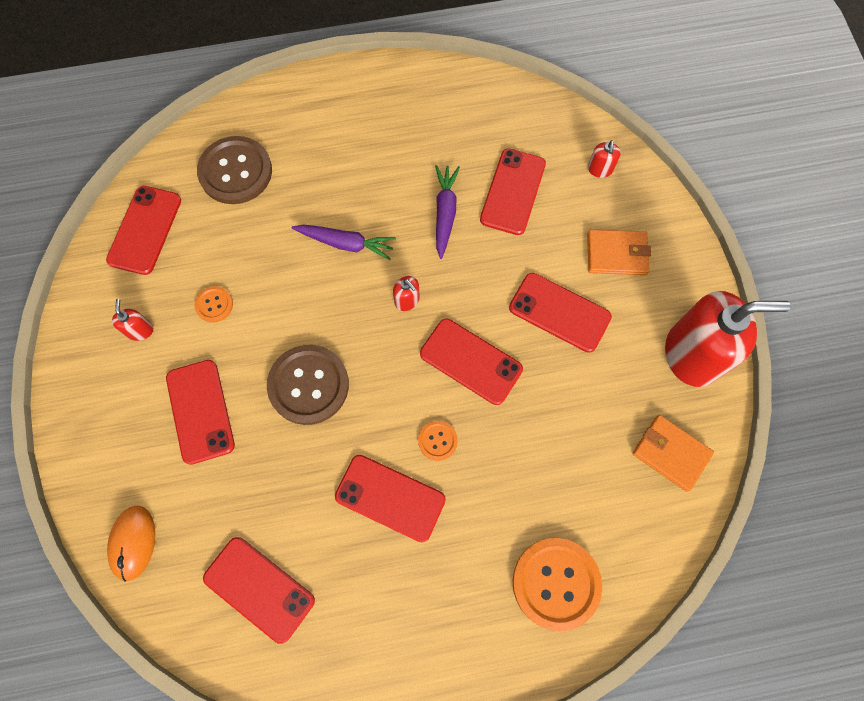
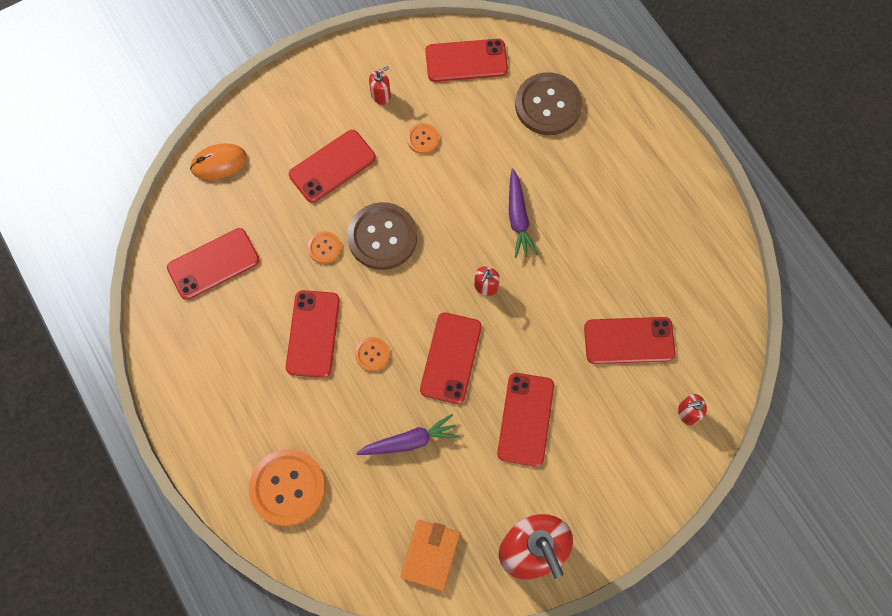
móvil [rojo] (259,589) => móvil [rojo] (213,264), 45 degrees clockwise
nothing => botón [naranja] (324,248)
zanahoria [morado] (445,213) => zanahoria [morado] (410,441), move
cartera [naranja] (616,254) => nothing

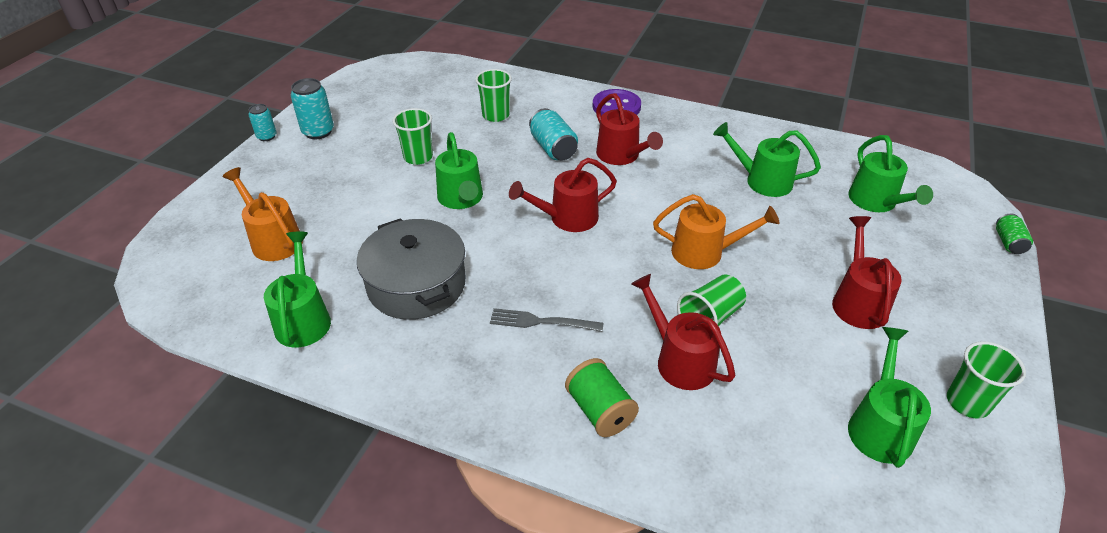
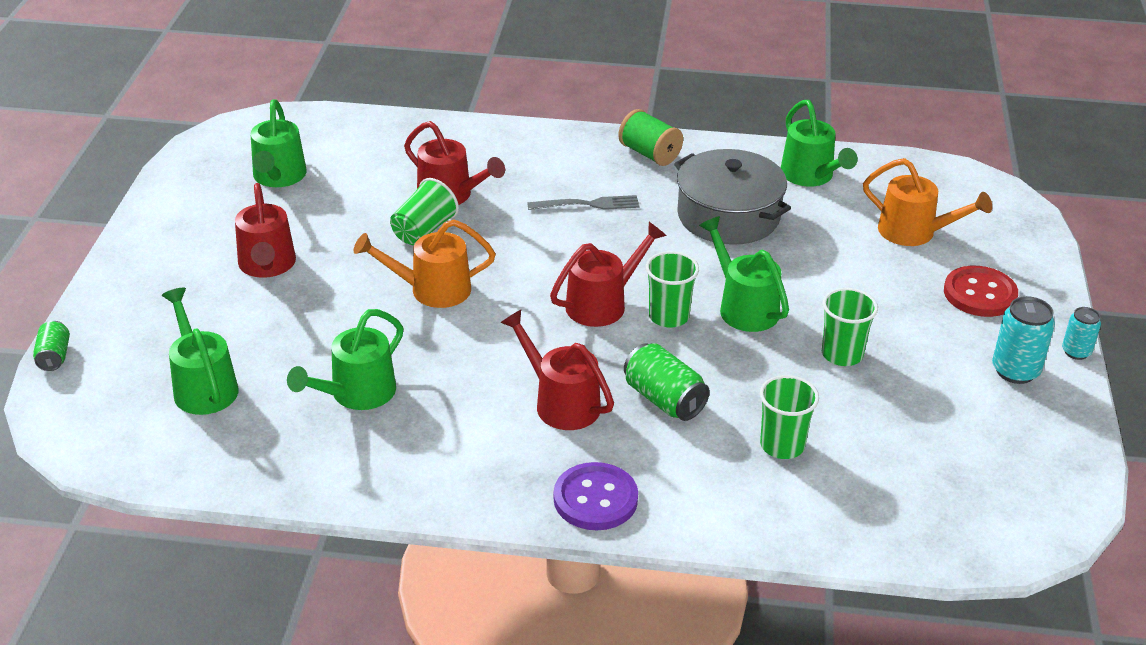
regadera [verde] (761,181) => regadera [verde] (356,394), 120 degrees clockwise
carrete [verde] (600,411) => carrete [verde] (649,154), move
lata [turquesa] (553,148) => lata [verde] (664,399)
vaso [verde] (967,402) => vaso [verde] (669,316), move
nothing => botón [rojo] (980,294)

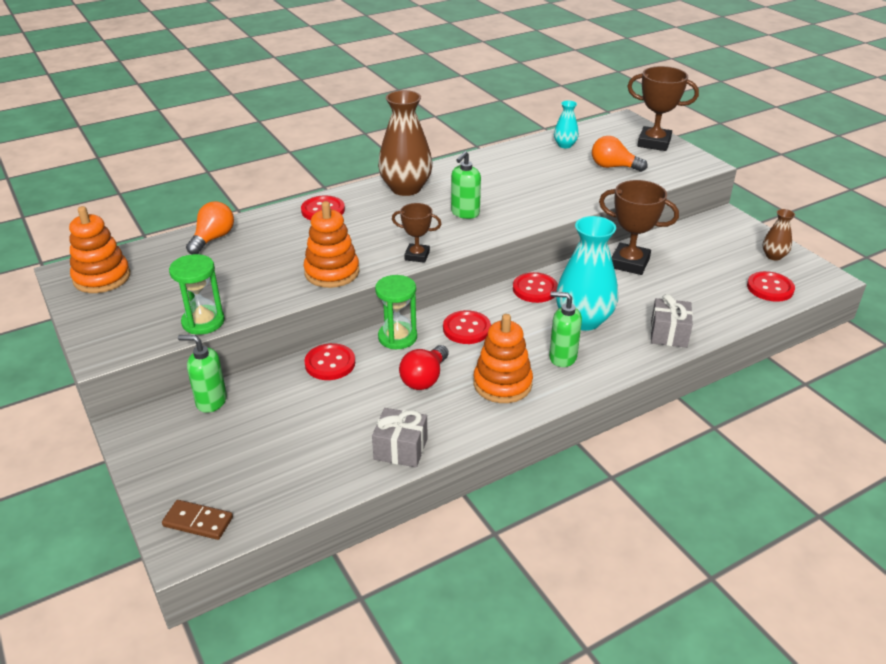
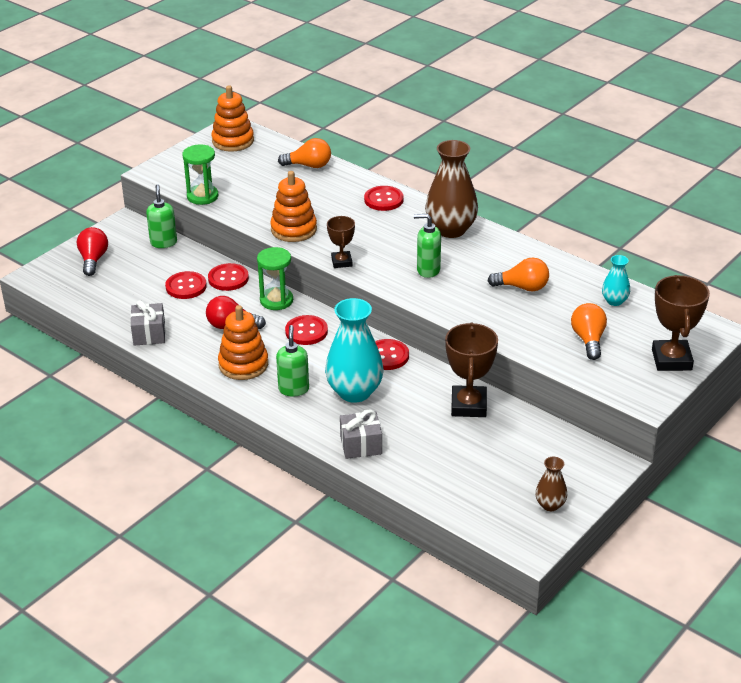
nothing => bombilla [rojo] (93,260)
botón [rojo] (770,288) => botón [rojo] (186,287), move
nothing => bombilla [naranja] (522,287)
ficha de dominó [marrón] (198,521) => nothing

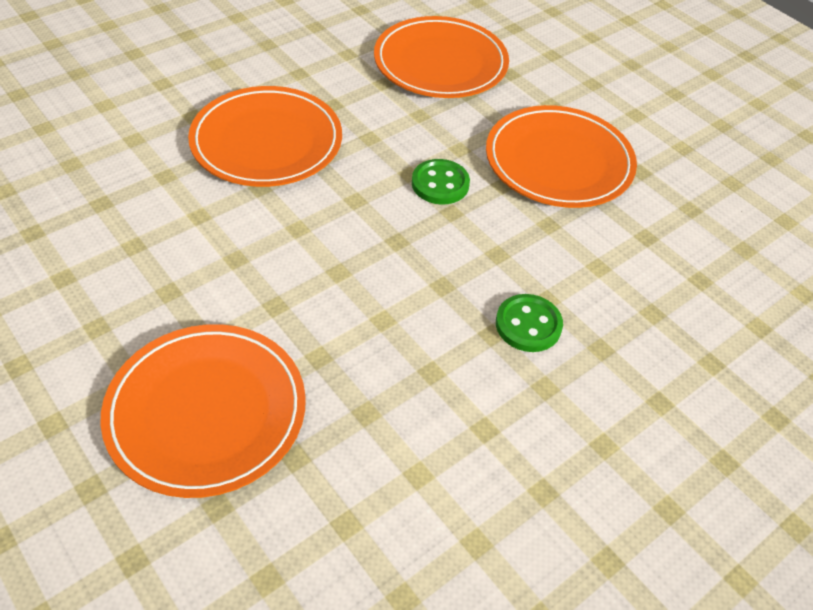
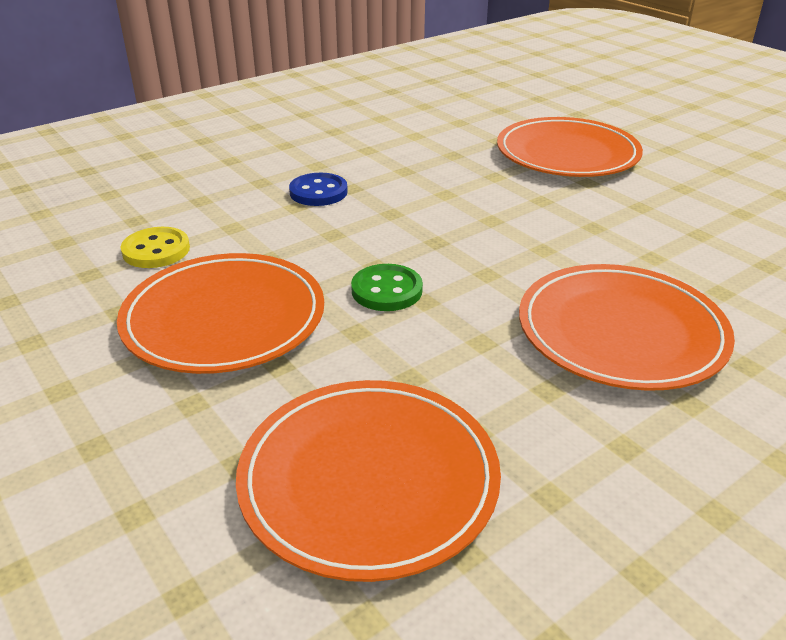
nothing => botón [amarillo] (156,250)
botón [verde] (528,325) => botón [azul] (318,192)

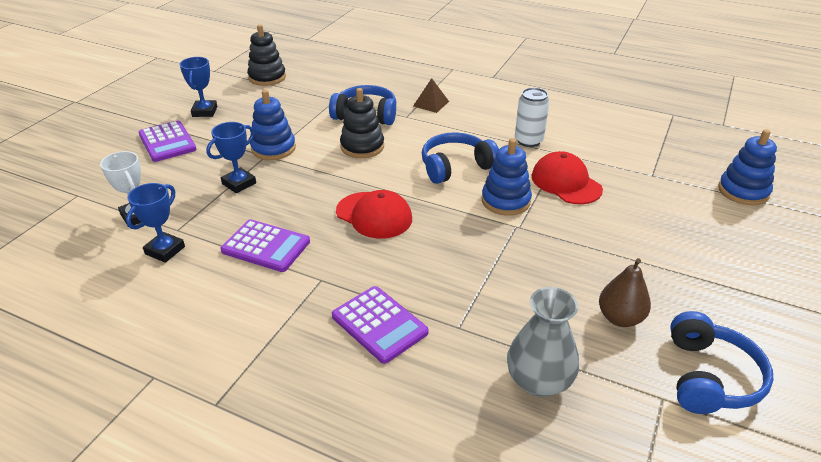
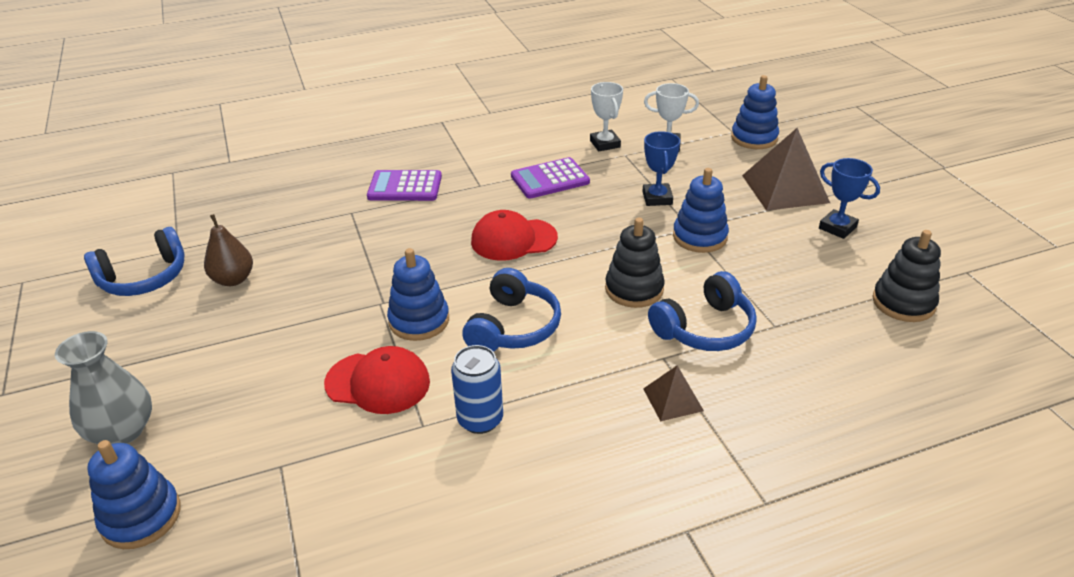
florero [gris] (539,381) => florero [gris] (122,431), move
auriculares [azul] (709,377) => auriculares [azul] (144,278), 90 degrees counterclockwise
lata [blanco] (528,141) => lata [azul] (480,420)
trofeo [azul] (165,250) => trofeo [blanco] (605,144)
nothing => juguete apilable [azul] (754,138)
calculadora [morado] (167,142) => pirámide [marrón] (785,189)

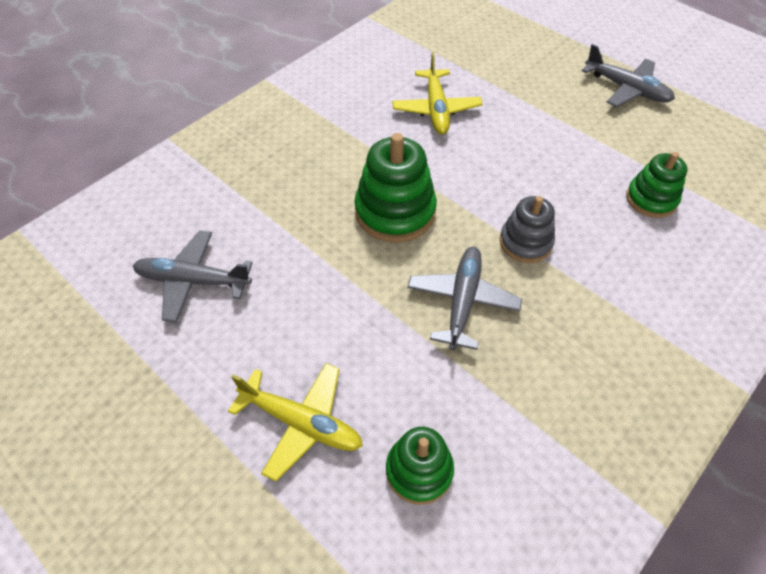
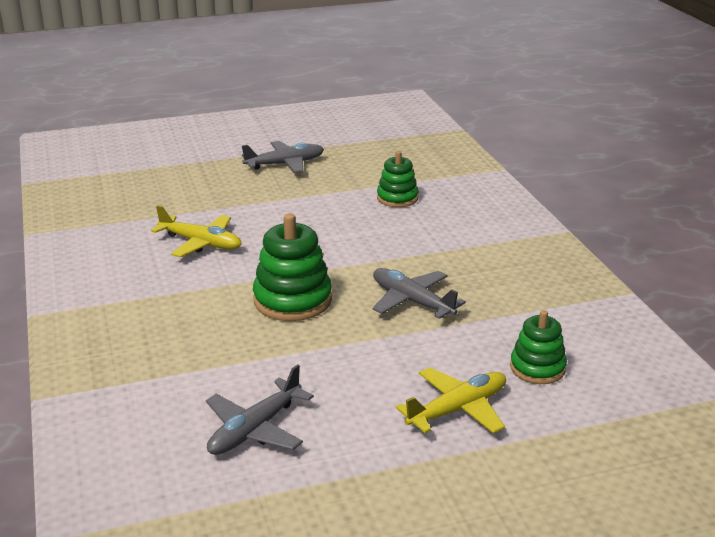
juguete apilable [gris] (525,242) => nothing

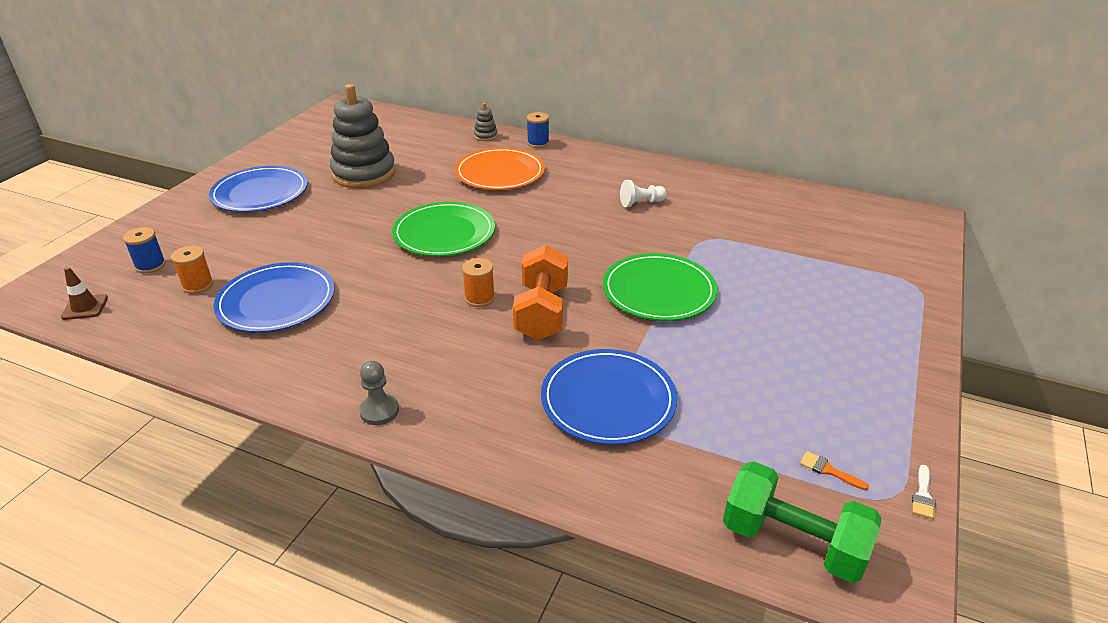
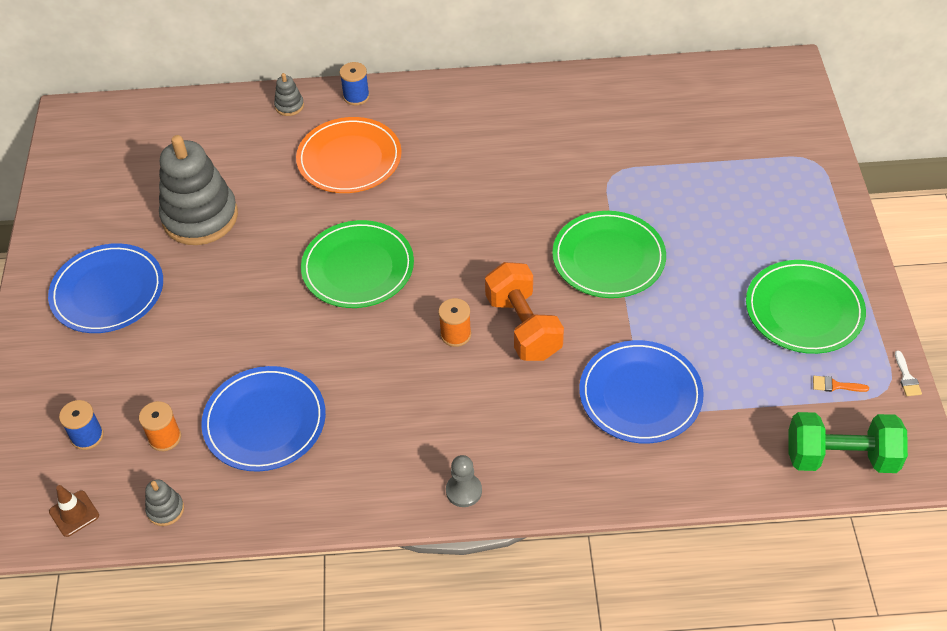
nothing => juguete apilable [gris] (165,509)
nothing => plato [verde] (804,310)
peón [blanco] (641,203) => nothing

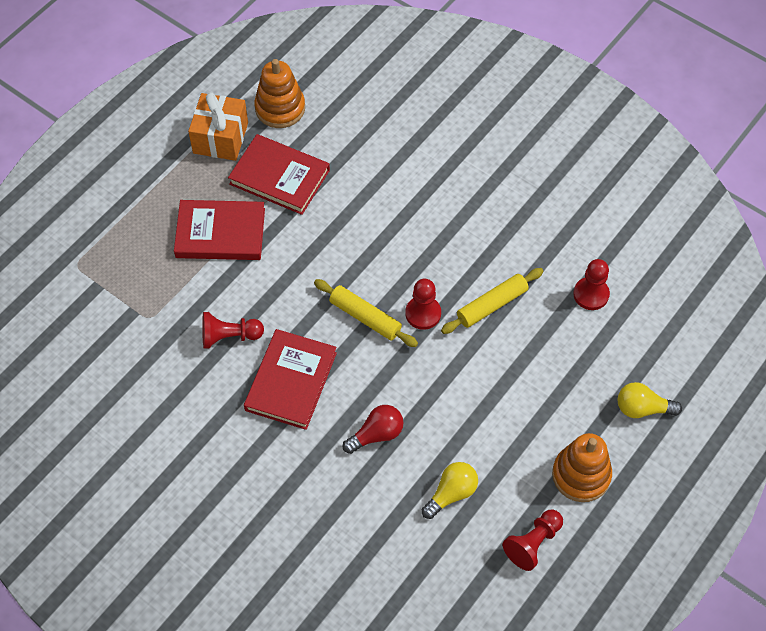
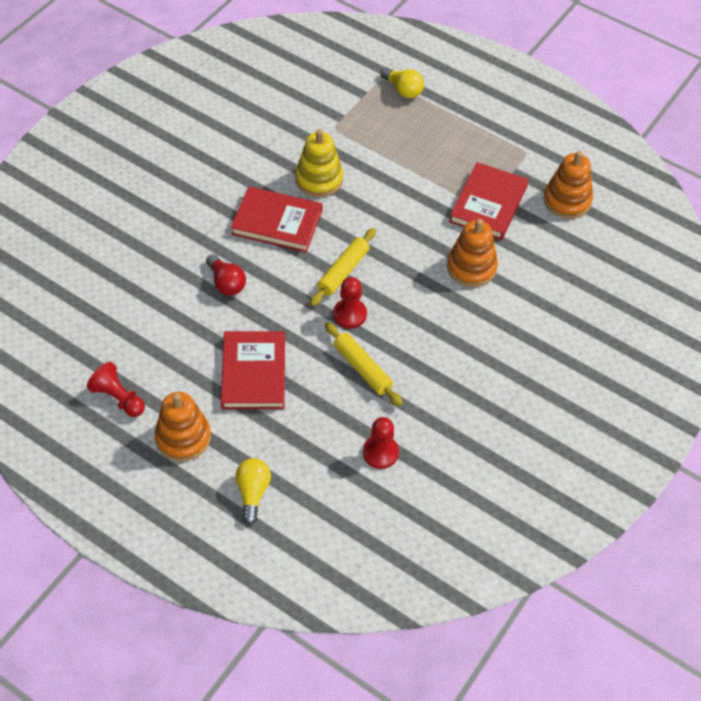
libro [rojo] (220,233) => libro [rojo] (253,373), move
peón [rojo] (229,336) => juguete apilable [amarillo] (319,179)
bombilla [amarillo] (451,493) => bombilla [amarillo] (403,90), move
nothing => juguete apilable [naranja] (471,267)
regalo [naranja] (220,138) => nothing

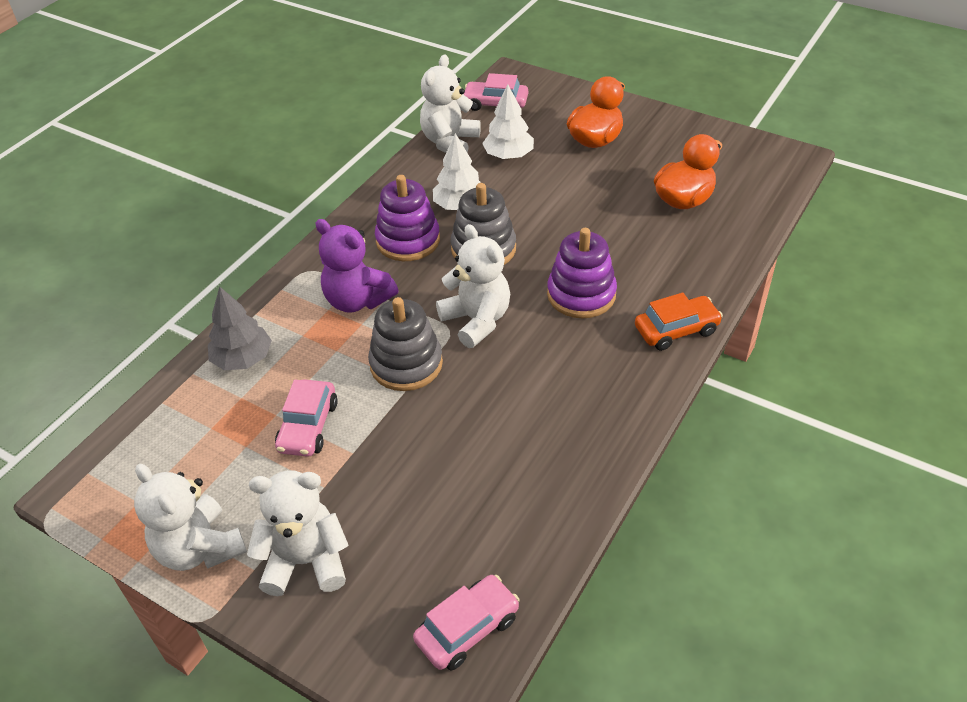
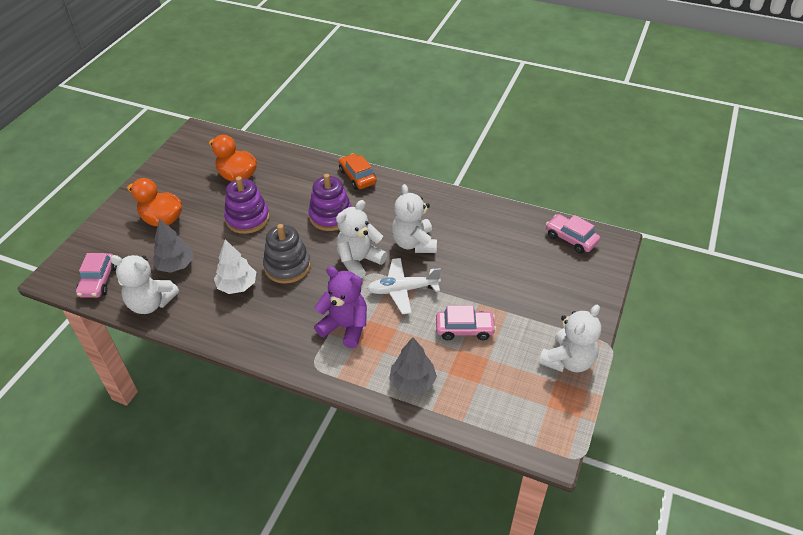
árbol [blanco] (508,156) => árbol [gris] (175,265)
juguete apilable [morado] (408,240) => juguete apilable [morado] (247,219), move
osito [morado] (357,300) => osito [morado] (345,327), 90 degrees counterclockwise
juguete apilable [gris] (406,364) => avión [blanco] (402,290)
osito [blanco] (306,561) => osito [blanco] (414,243), move

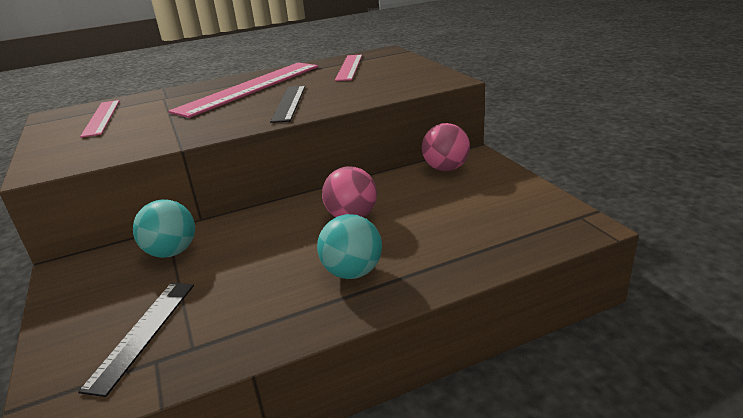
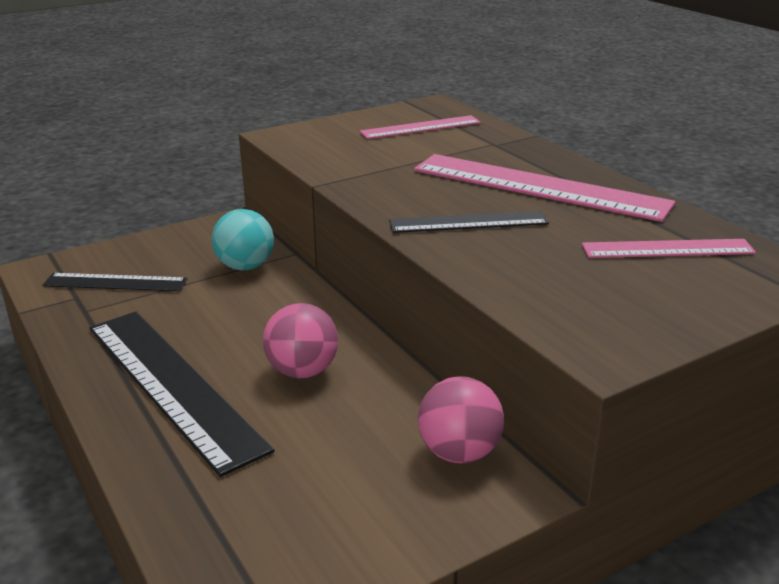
pelota [turquesa] (352,272) => regla [negro] (173,384)

